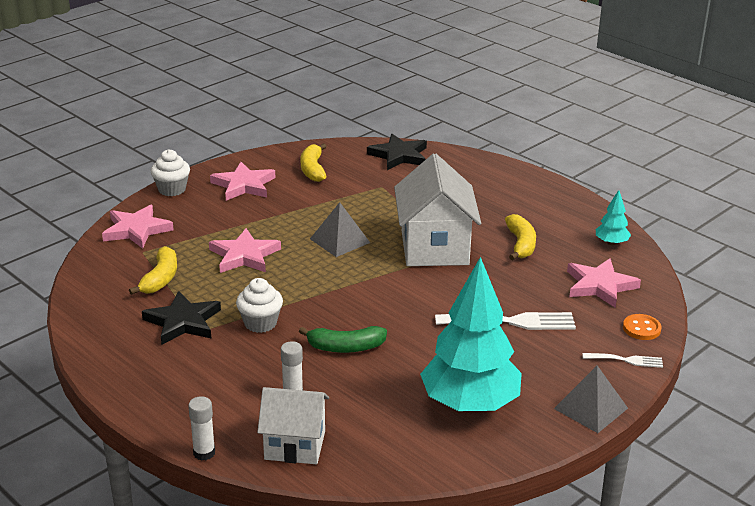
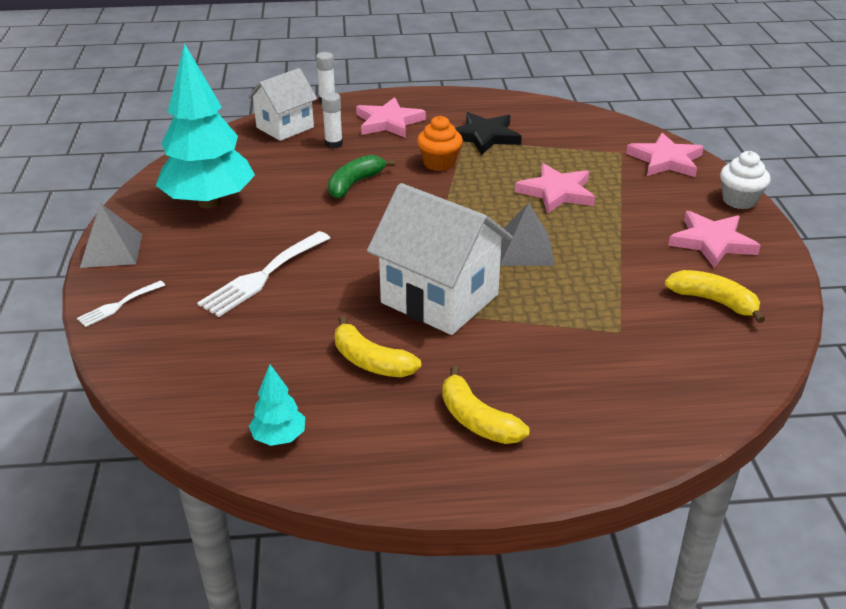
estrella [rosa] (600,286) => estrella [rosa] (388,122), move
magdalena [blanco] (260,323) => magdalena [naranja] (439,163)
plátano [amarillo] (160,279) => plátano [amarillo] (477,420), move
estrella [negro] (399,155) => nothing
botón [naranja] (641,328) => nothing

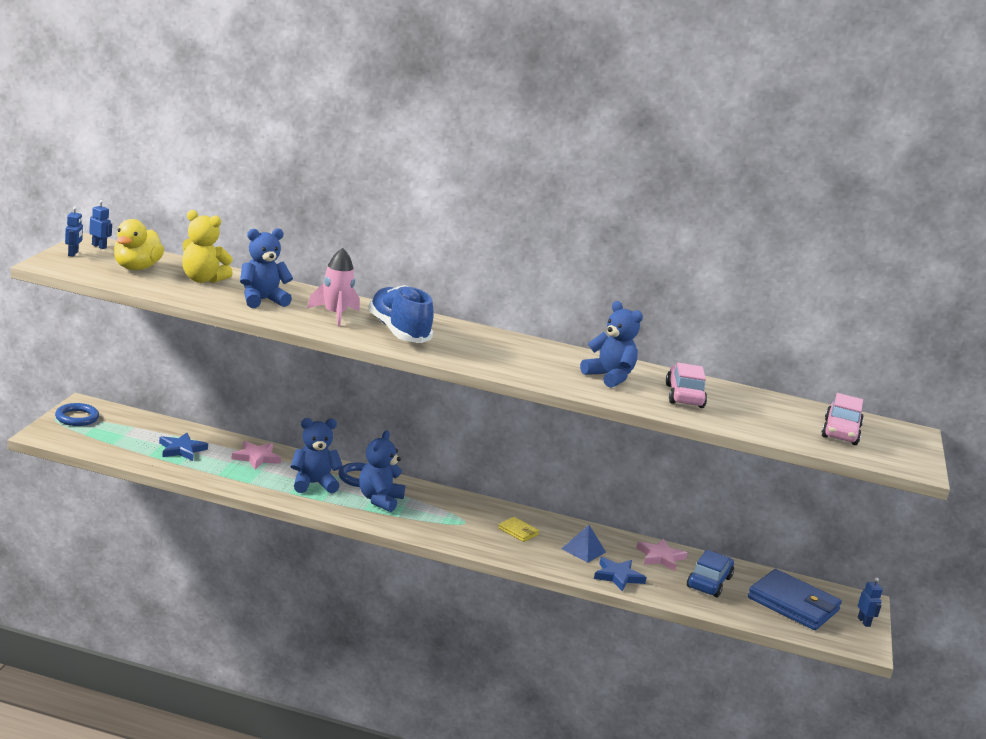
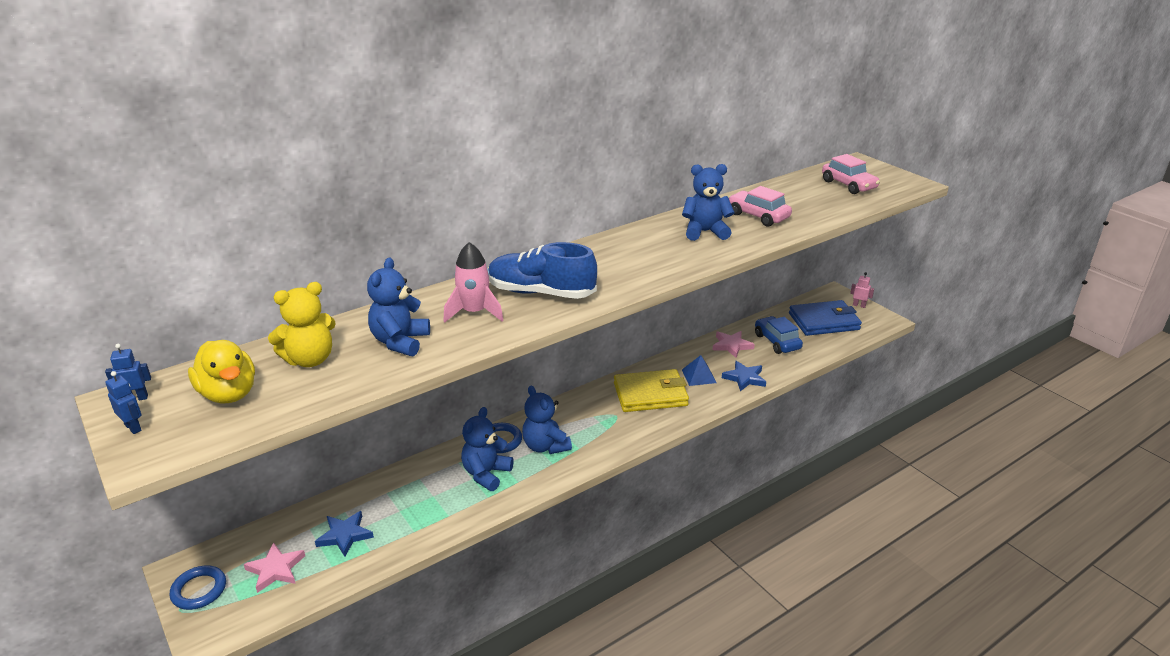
estrella [rosa] (256,457) => estrella [rosa] (275,569), move
cartera [amarillo] (518,531) => cartera [amarillo] (650,394), x2.22
robot [azul] (864,622) => robot [rosa] (859,305)

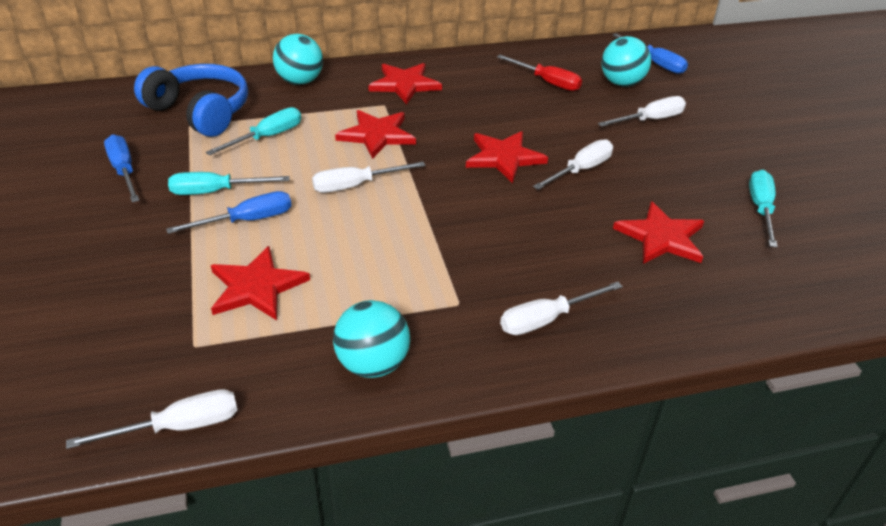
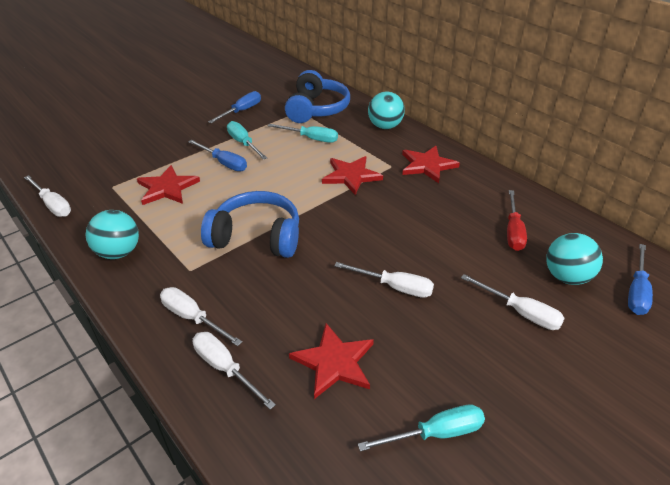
destornillador [blanco] (355,185) => destornillador [blanco] (225,368), move
nothing => auriculares [azul] (257,237)
estrella [rojo] (504,158) => nothing

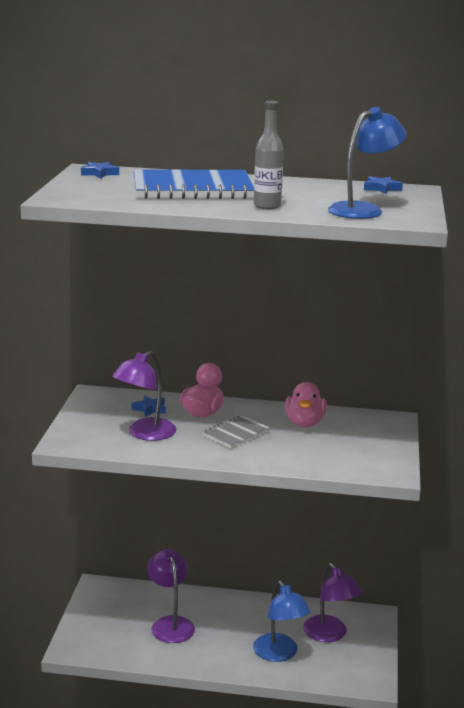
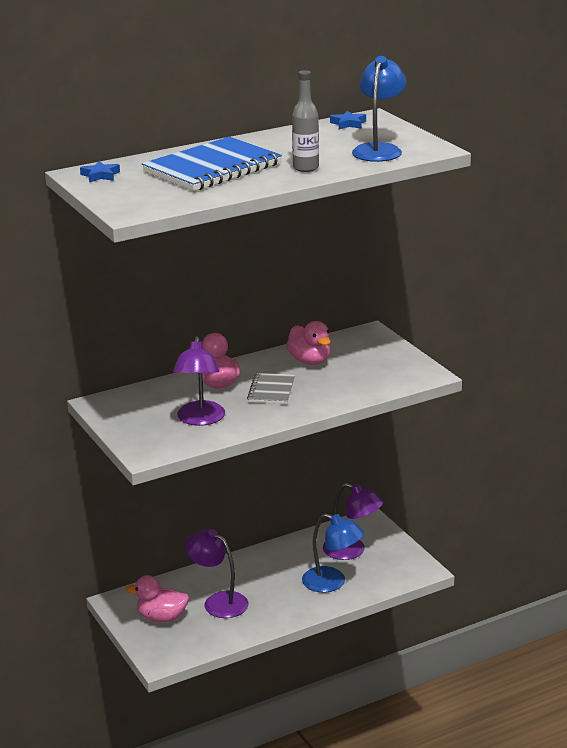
nothing => pato [rosa] (161,618)
estrella [azul] (150,409) => nothing

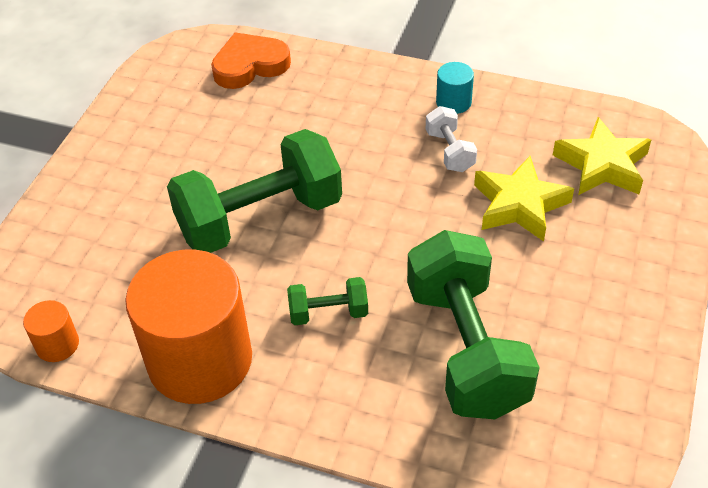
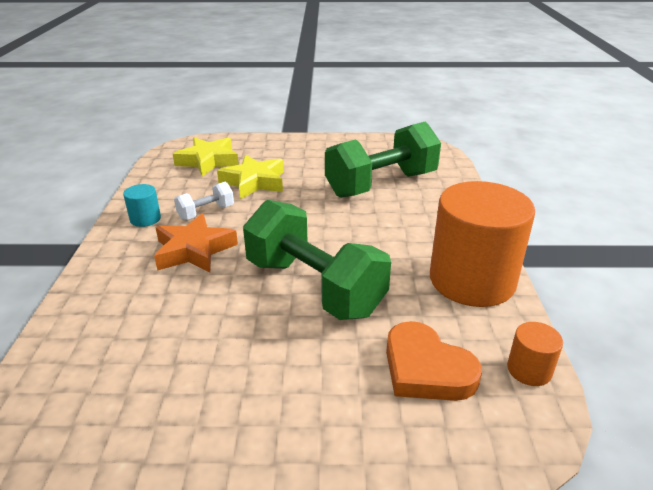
nothing => estrella [naranja] (194,250)
corazón [naranja] (250,65) => corazón [naranja] (426,369), move
mancuerna [verde] (328,313) => nothing

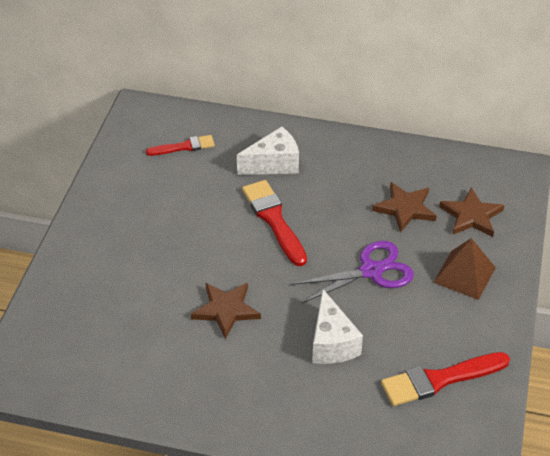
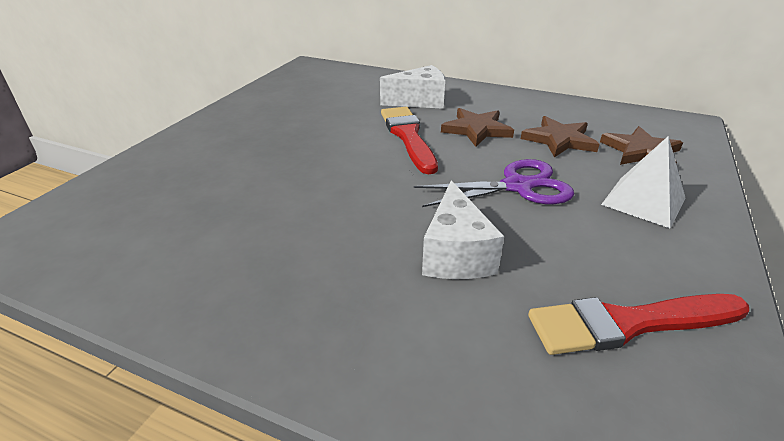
estrella [marrón] (226,310) => estrella [marrón] (476,130), move
pirámide [marrón] (464,275) => pirámide [blanco] (643,201)
pincel [rojo] (184,147) => nothing

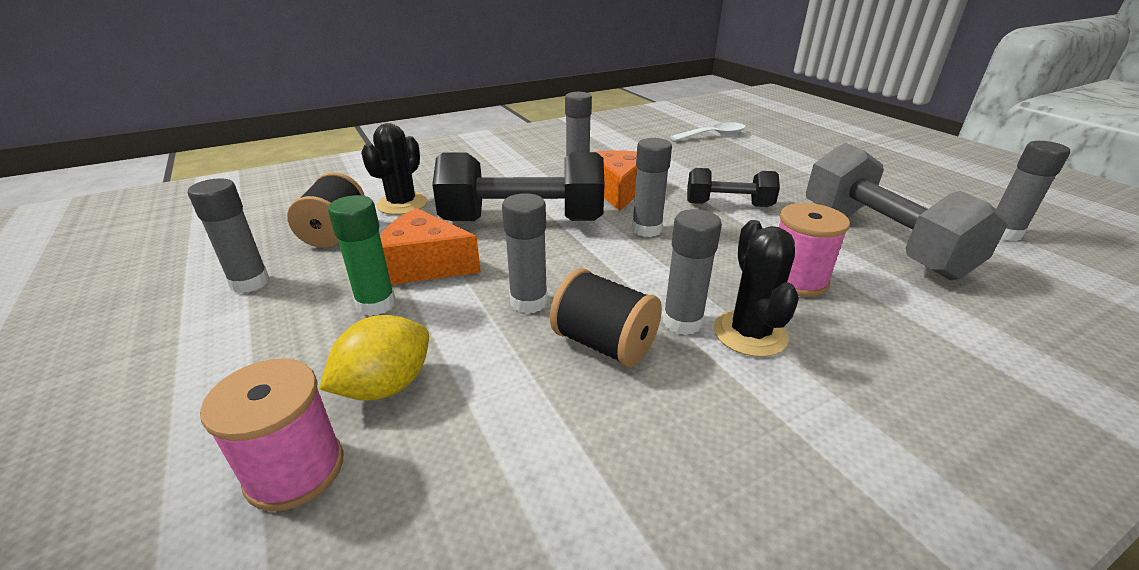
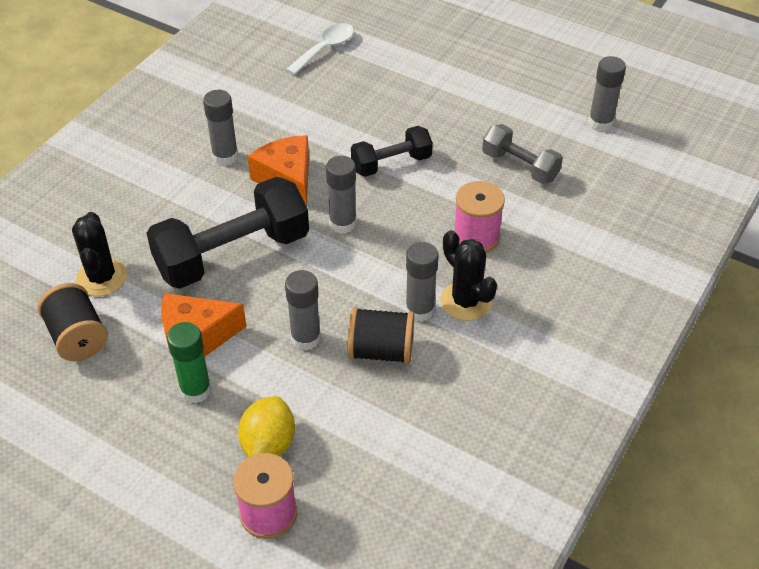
mancuerna [gris] (880,240) => mancuerna [gris] (520,166), x0.56
barra de pegamento [gris] (250,283) => nothing

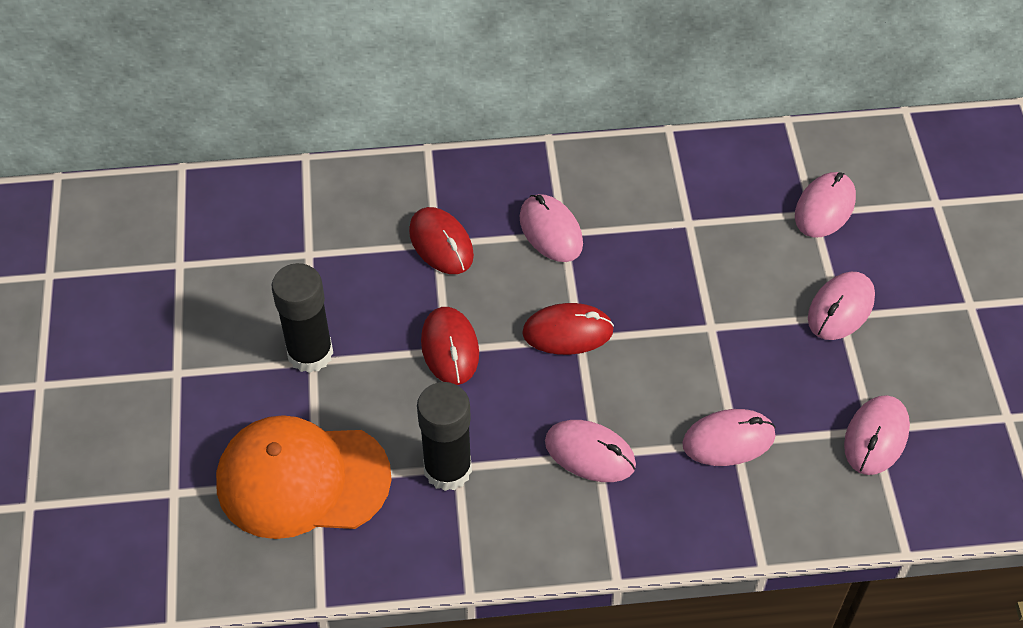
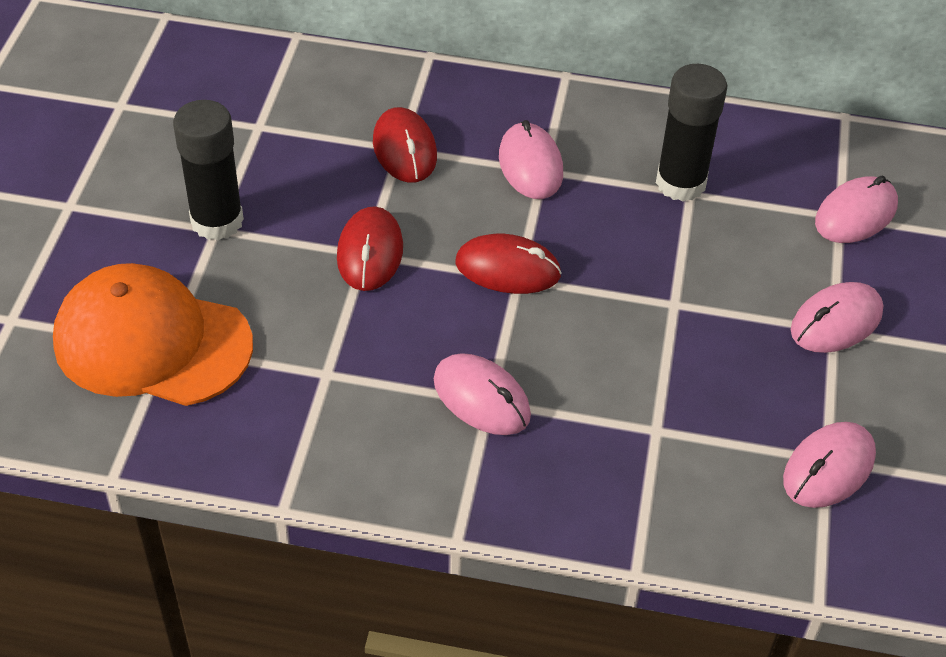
barra de pegamento [negro] (447,469) => barra de pegamento [negro] (680,183), move
ratón [rosa] (728,440) => nothing

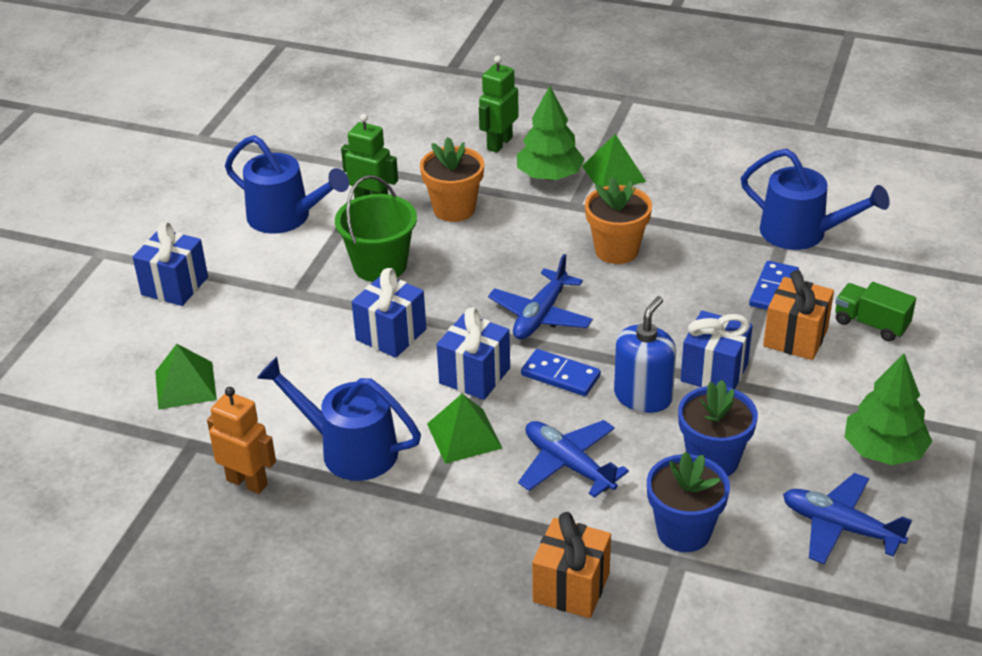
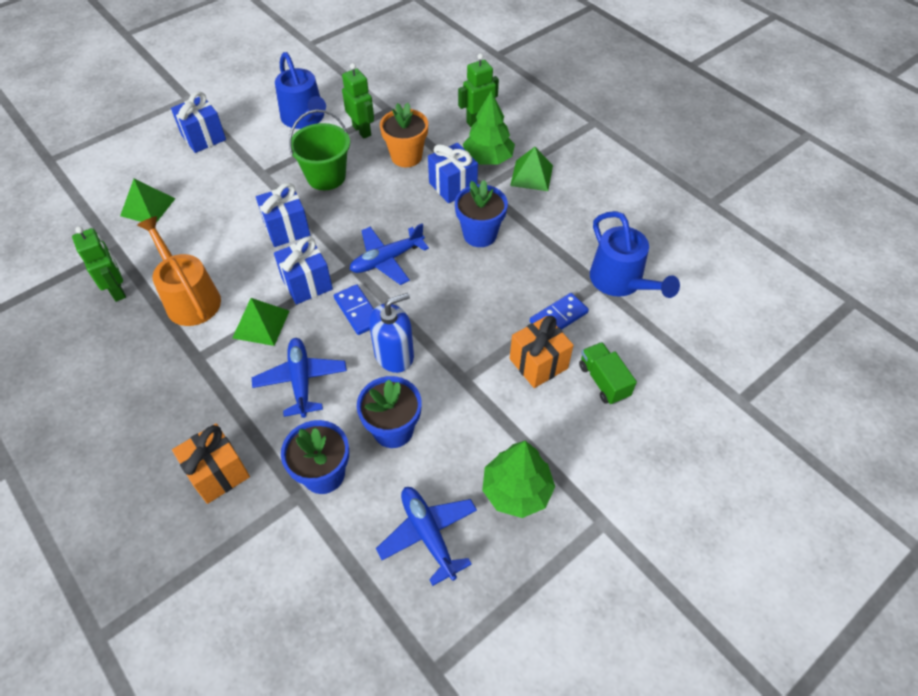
robot [naranja] (247,482) => robot [verde] (117,290)
regadera [azul] (349,449) => regadera [naranja] (189,298)
regalo [azul] (714,372) => regalo [azul] (453,186), move
maceta [naranja] (616,250) => maceta [azul] (480,234)

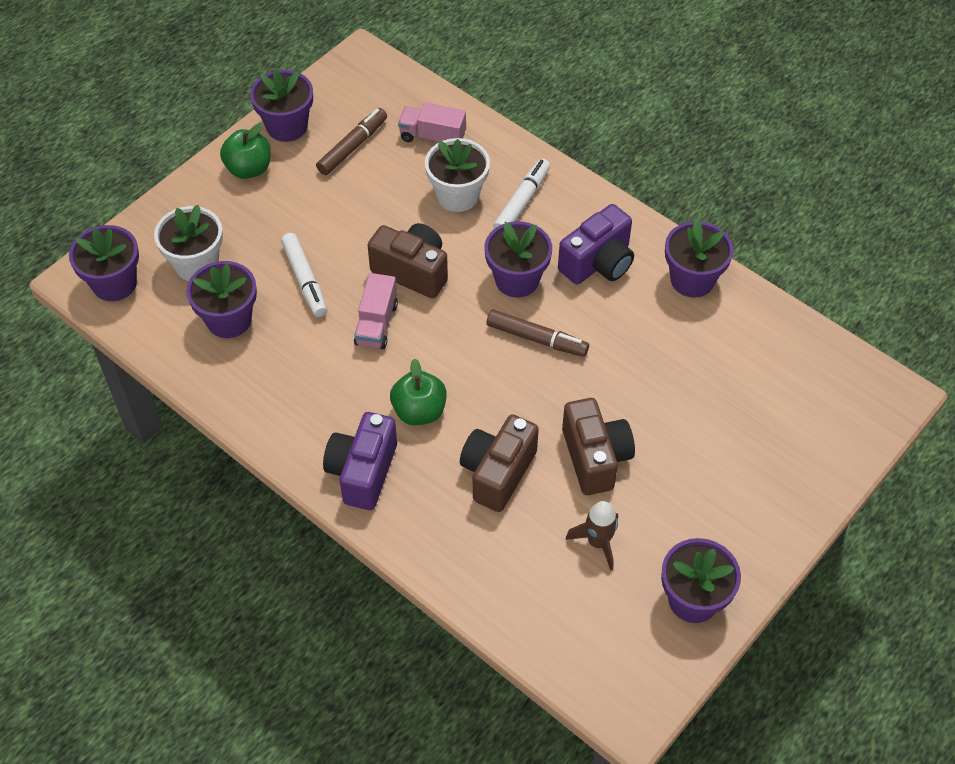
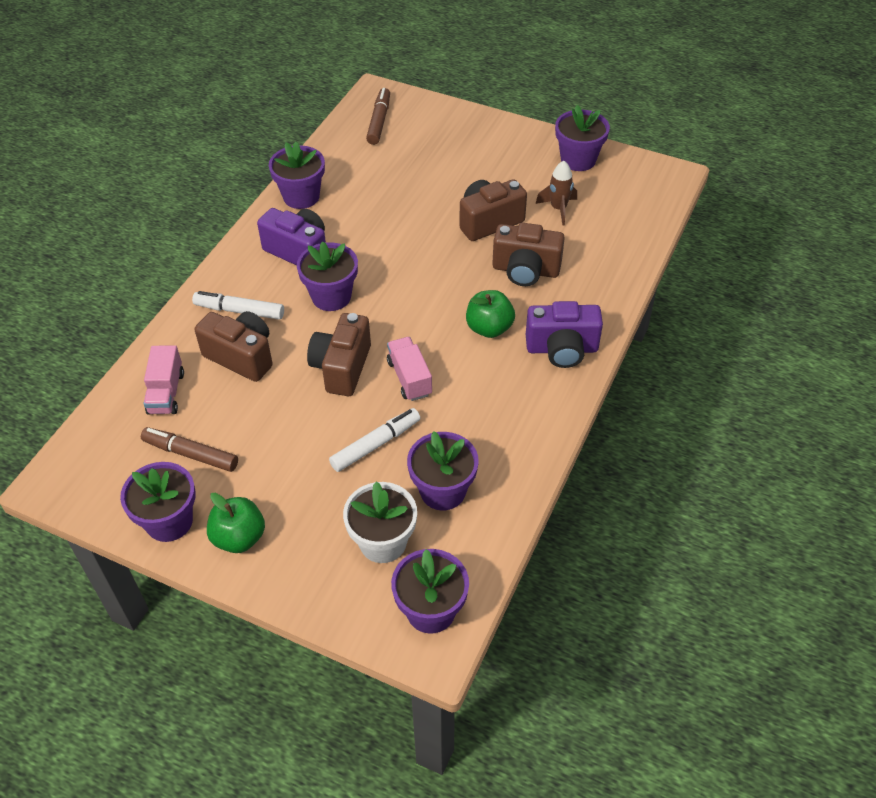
maceta [blanco] (457,195) => cámara [marrón] (241,356)
rotulador [marrón] (537,339) => rotulador [marrón] (379,121), move
camión [rosa] (376,324) => camión [rosa] (409,378), 105 degrees counterclockwise

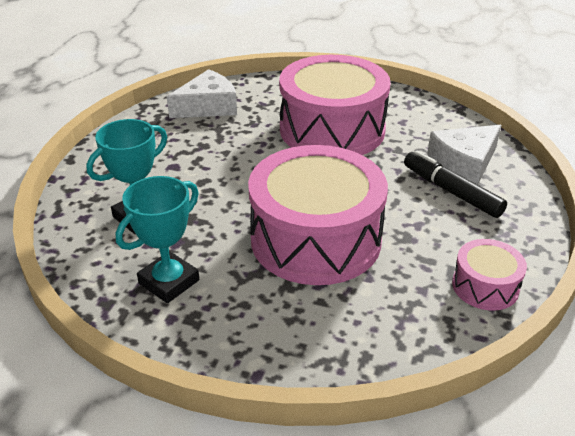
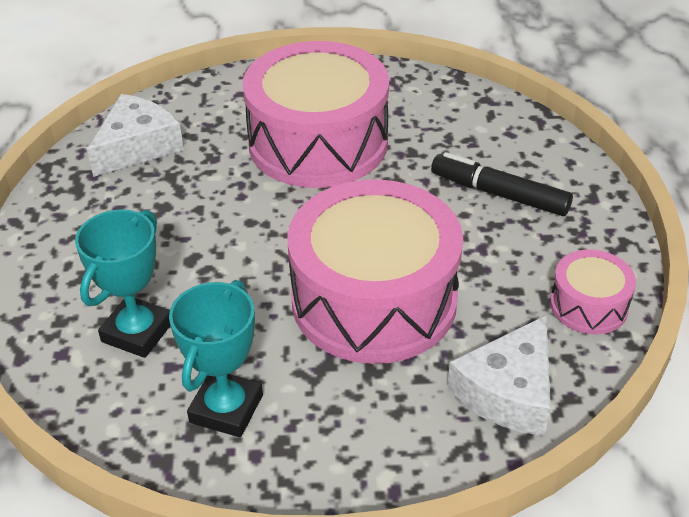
queso [blanco] (464,163) => queso [blanco] (508,391), move

